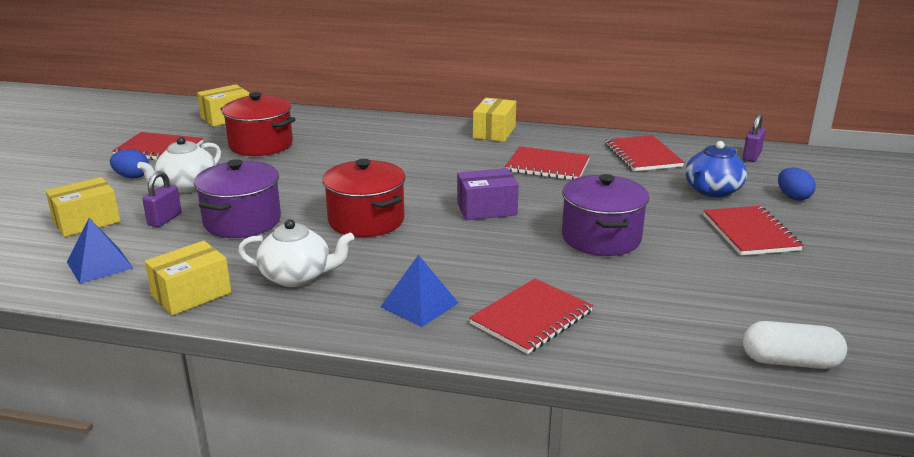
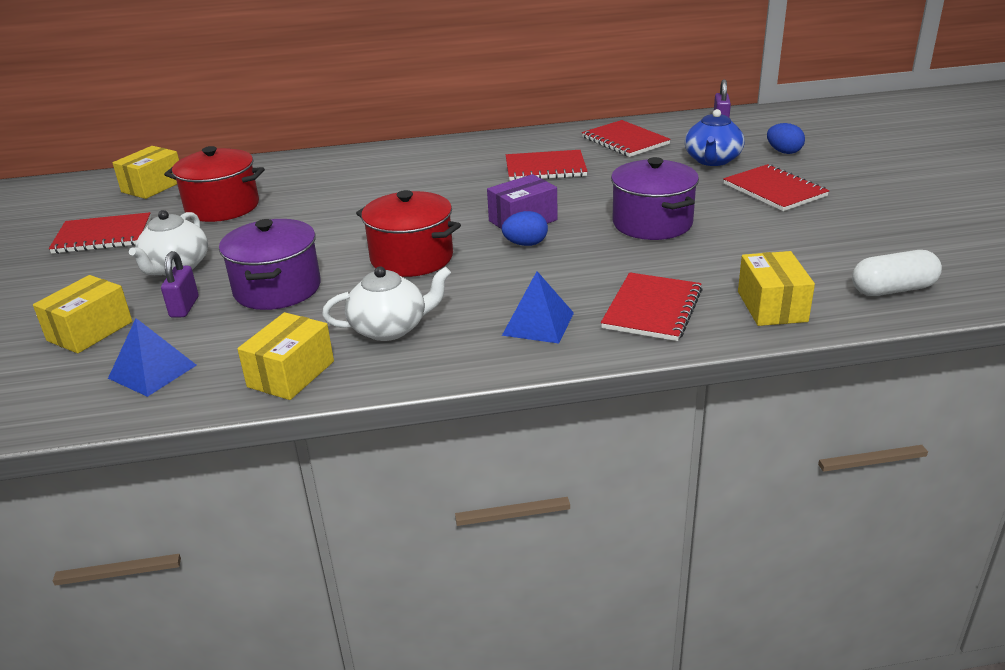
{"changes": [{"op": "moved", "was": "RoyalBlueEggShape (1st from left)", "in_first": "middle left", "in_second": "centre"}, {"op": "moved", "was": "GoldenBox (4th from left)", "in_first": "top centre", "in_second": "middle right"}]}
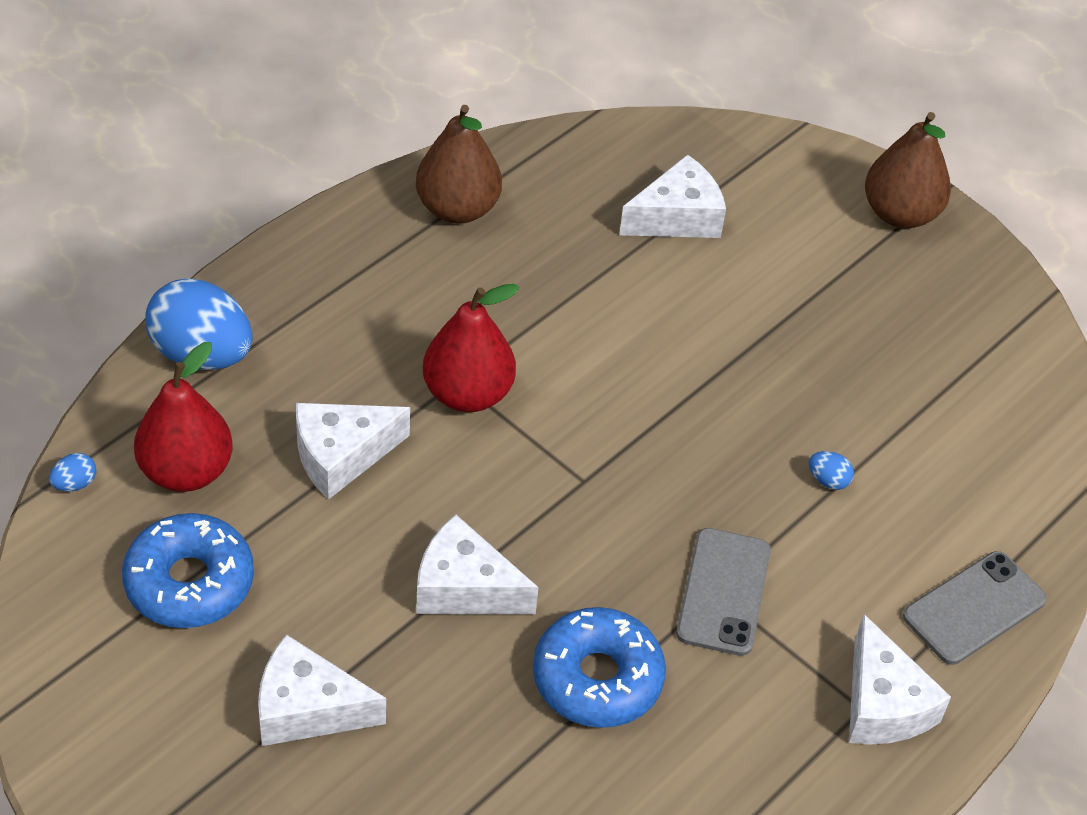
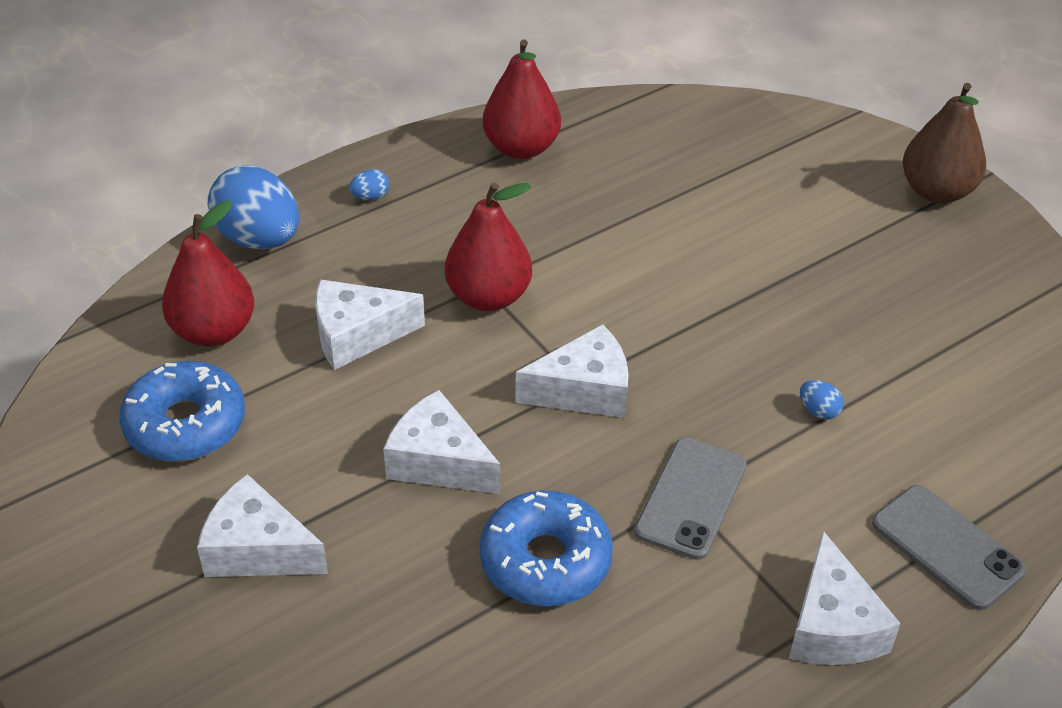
{"changes": [{"op": "moved", "was": "RoyalBlueEggShape (1st from left in the first image)", "now": "RoyalBlueEggShape (2nd from left)", "in_first": "middle left", "in_second": "top centre"}, {"op": "moved", "was": "WhitePieceOfCheese (4th from left)", "in_first": "top centre", "in_second": "centre"}, {"op": "recoloured", "was": "DarkBrownPearFruit (1st from left)", "now": "ScarletPearFruit (3rd from left)", "in_first": "top centre", "in_second": "top centre"}, {"op": "turned", "was": "AshGreyMobilePhone (2nd from left)", "in_first": "bottom right", "in_second": "bottom right", "clockwise": 75}]}
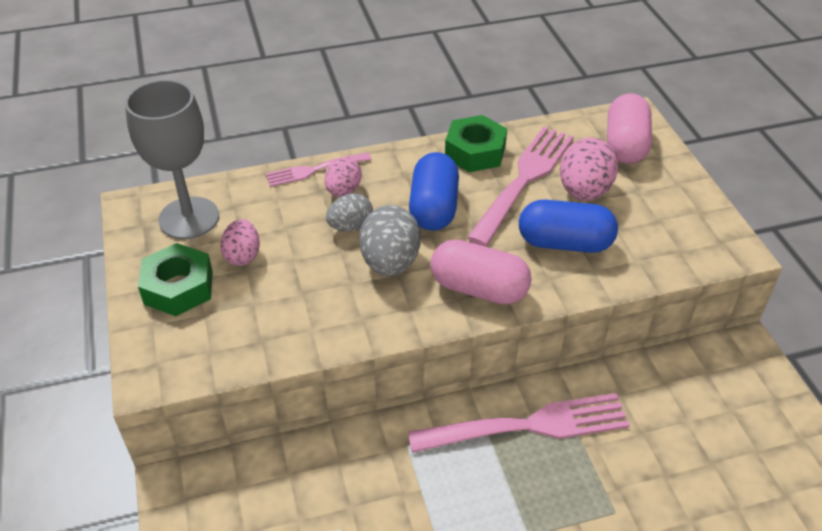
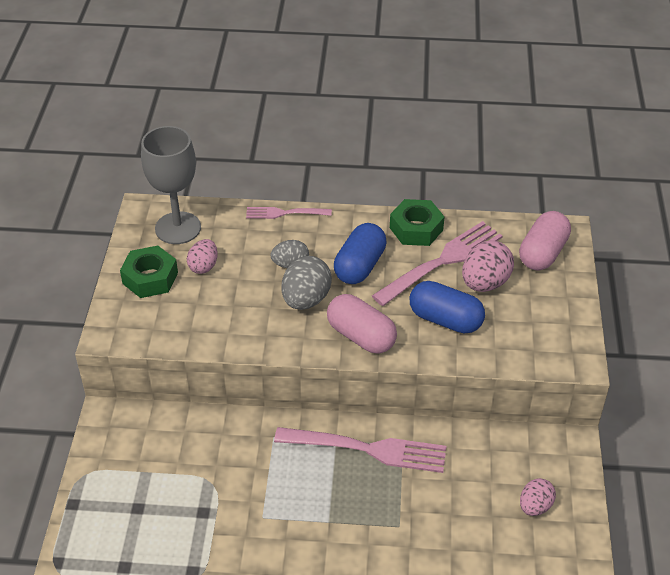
{"changes": [{"op": "moved", "was": "RosePinkEggShape (2nd from left in the first image)", "now": "RosePinkEggShape (3rd from left)", "in_first": "centre", "in_second": "bottom right"}]}
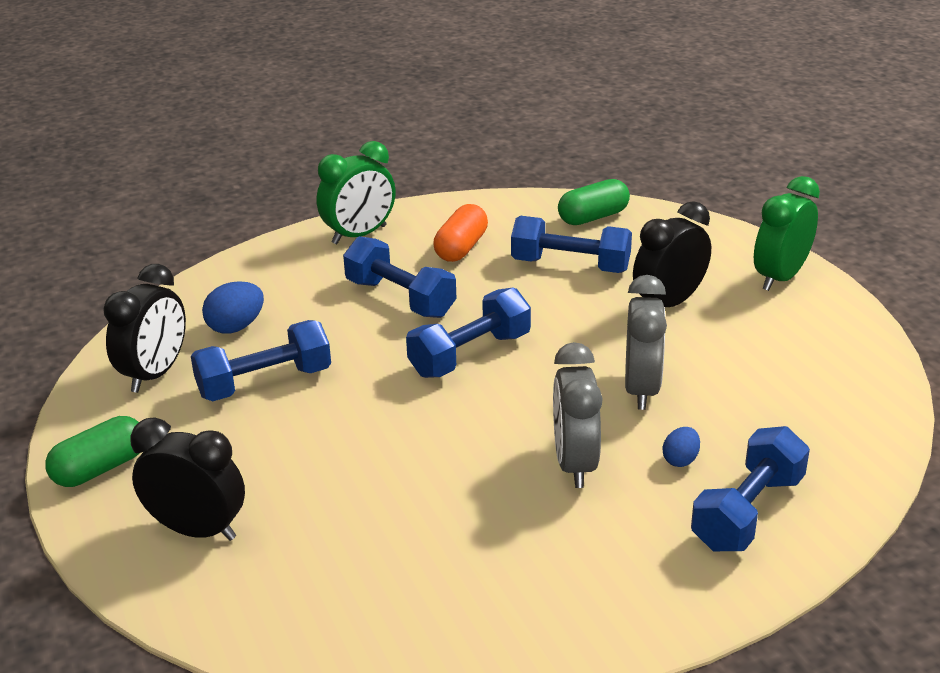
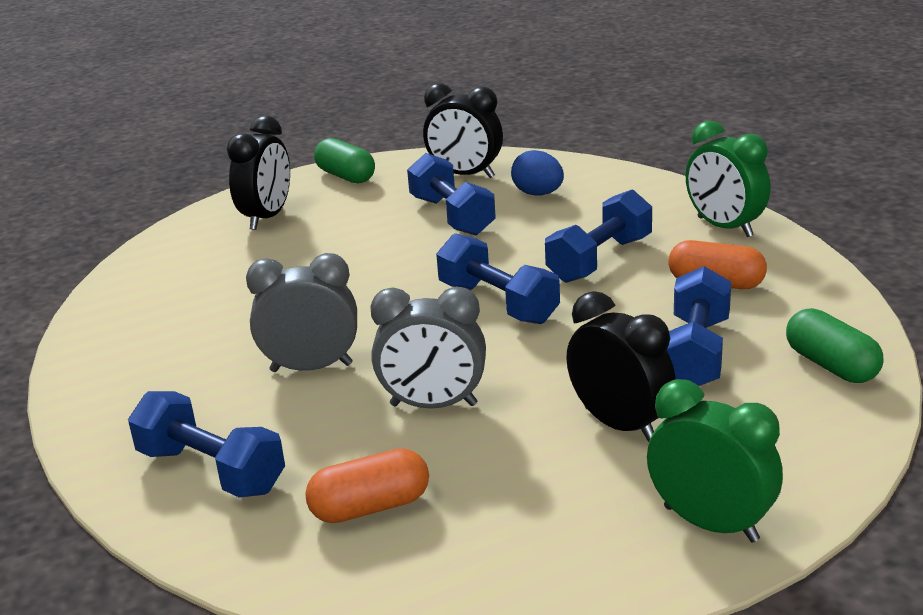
{"changes": [{"op": "removed", "was": "RoyalBlueEggShape (2nd from left)", "in_first": "middle right"}, {"op": "added", "now": "OrangePill (1st from left)", "in_second": "bottom centre"}]}
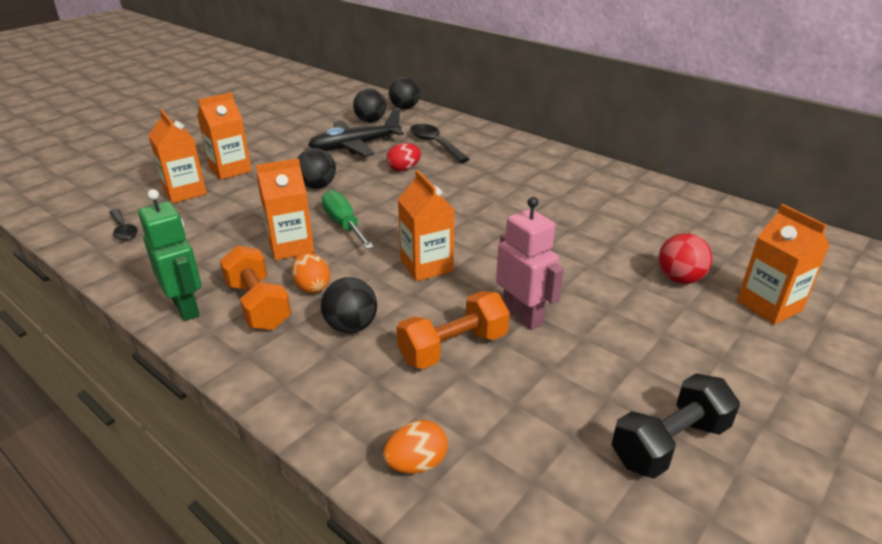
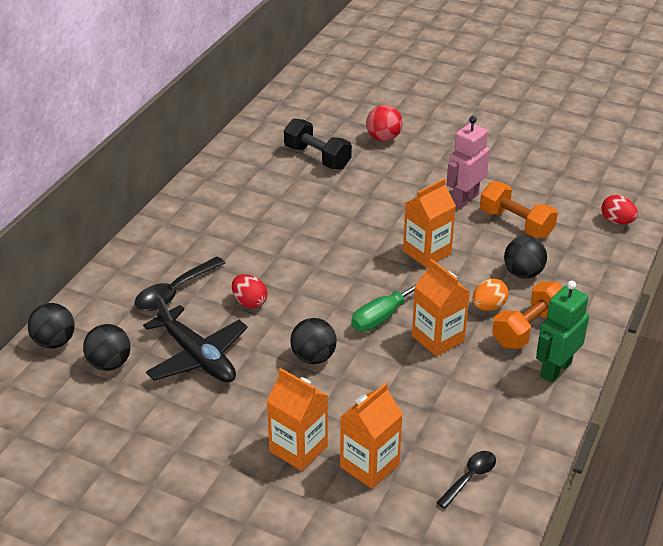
{"changes": [{"op": "removed", "was": "OrangeMilkCarton (5th from left)", "in_first": "middle right"}, {"op": "moved", "was": "EbonyHandWeight", "in_first": "bottom right", "in_second": "top centre"}, {"op": "recoloured", "was": "OrangeEggShape (2nd from left)", "now": "ScarletEggShape (2nd from left)", "in_first": "bottom centre", "in_second": "middle right"}]}
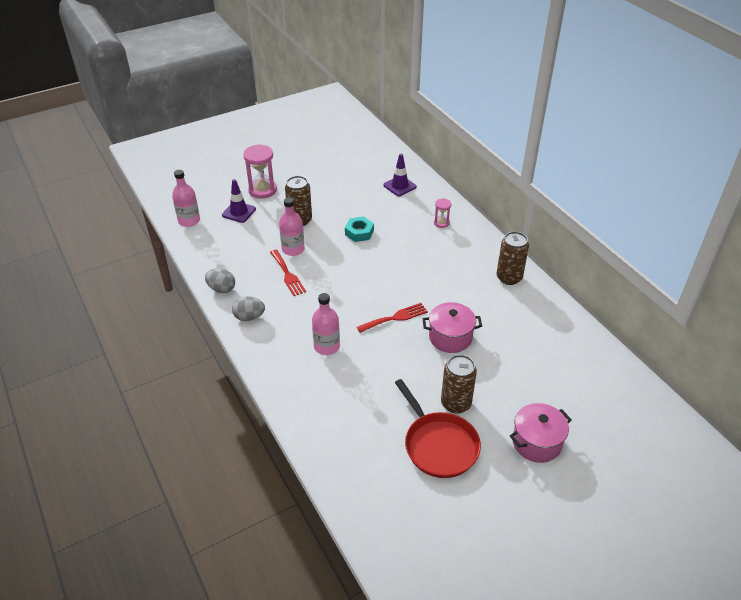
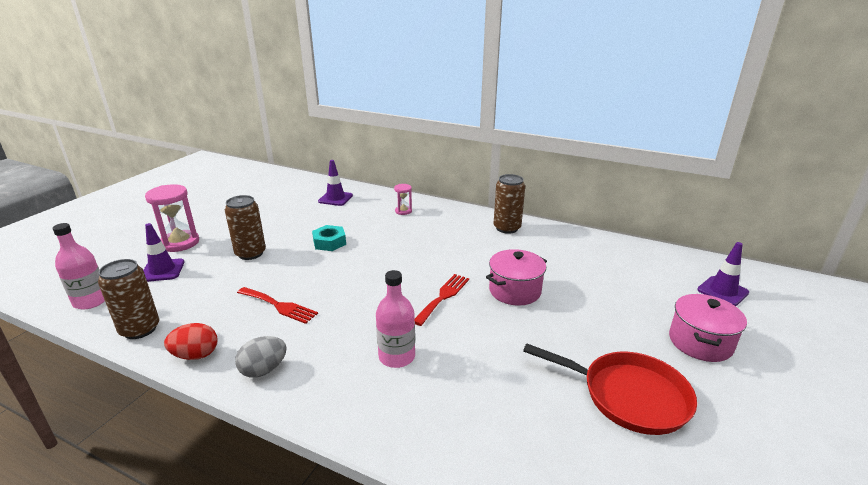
{"changes": [{"op": "removed", "was": "RosePinkBottle (2nd from left)", "in_first": "centre"}, {"op": "added", "now": "VioletRoadCone (3rd from left)", "in_second": "middle right"}, {"op": "moved", "was": "DarkBrownSodaCan (2nd from left in the first image)", "now": "DarkBrownSodaCan (1st from left)", "in_first": "centre", "in_second": "middle left"}, {"op": "recoloured", "was": "AshGreyEggShape (1st from left)", "now": "ScarletEggShape", "in_first": "middle left", "in_second": "bottom left"}]}
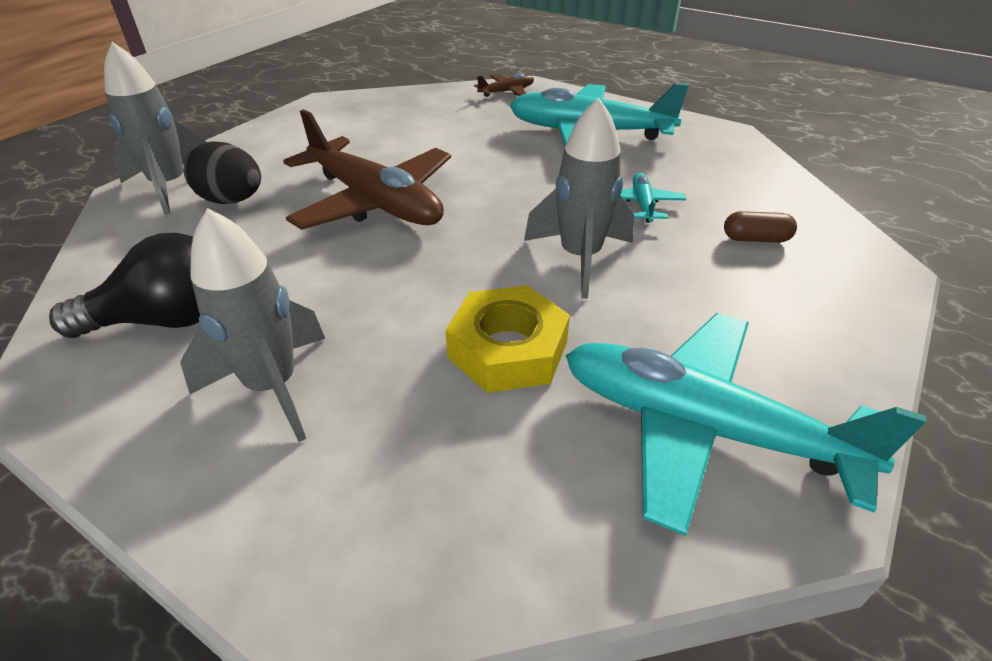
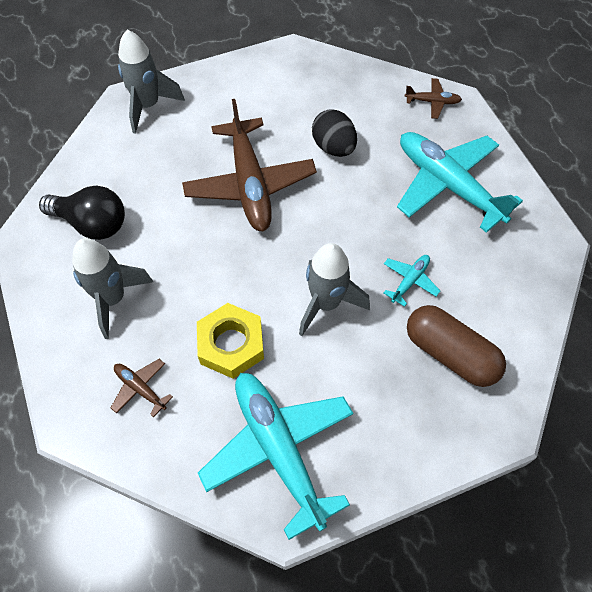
{"changes": [{"op": "added", "now": "DarkBrownPlane (1st from left)", "in_second": "middle left"}, {"op": "moved", "was": "EbonyEggShape", "in_first": "top left", "in_second": "top centre"}, {"op": "resized", "was": "DarkBrownPill", "in_first": "middle right", "in_second": "middle right", "ratio": 2.06}]}
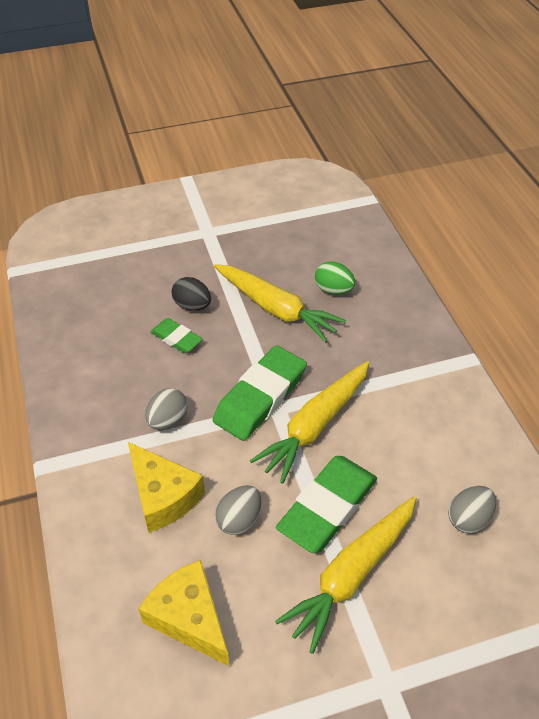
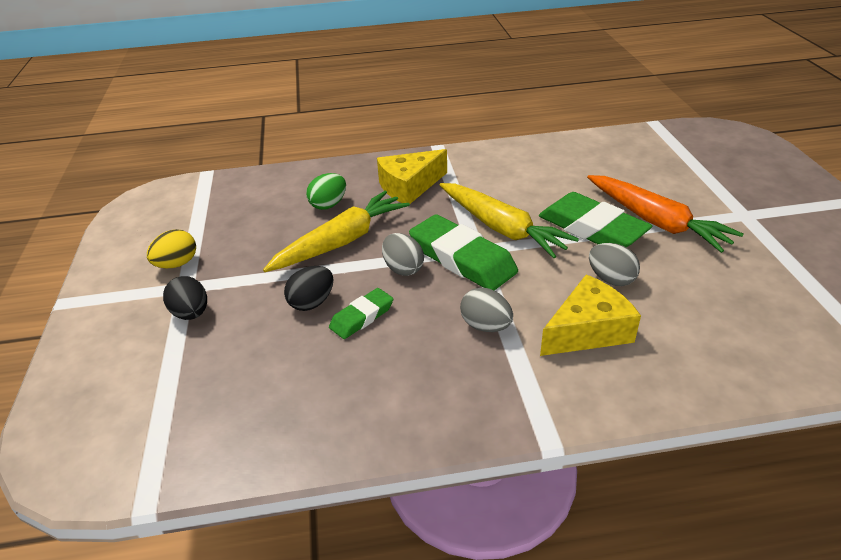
{"changes": [{"op": "added", "now": "GoldenEggShape", "in_second": "middle left"}, {"op": "added", "now": "EbonyEggShape (1st from left)", "in_second": "middle left"}, {"op": "moved", "was": "GoldenPieceOfCheese (2nd from left in the first image)", "now": "GoldenPieceOfCheese (1st from left)", "in_first": "bottom centre", "in_second": "top centre"}, {"op": "moved", "was": "AshGreyEggShape (3rd from left in the first image)", "now": "AshGreyEggShape (1st from left)", "in_first": "bottom right", "in_second": "centre"}, {"op": "recoloured", "was": "GoldenRootVegetable (3rd from left)", "now": "OrangeRootVegetable", "in_first": "bottom centre", "in_second": "middle right"}]}
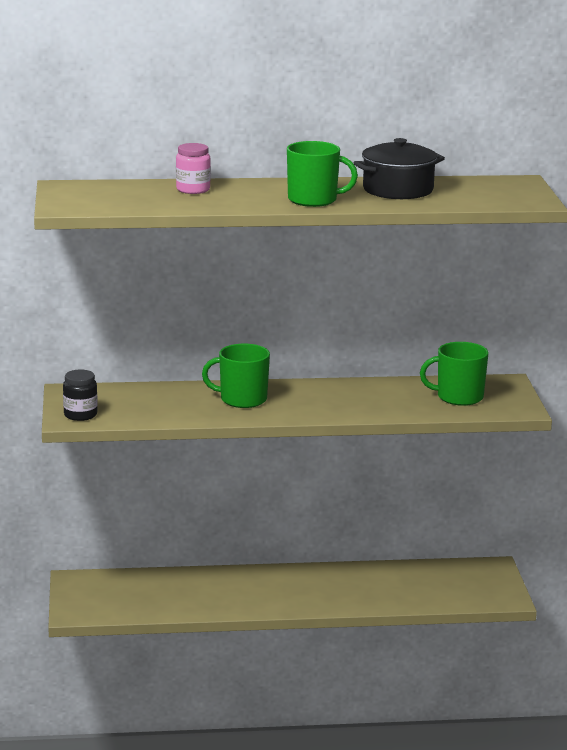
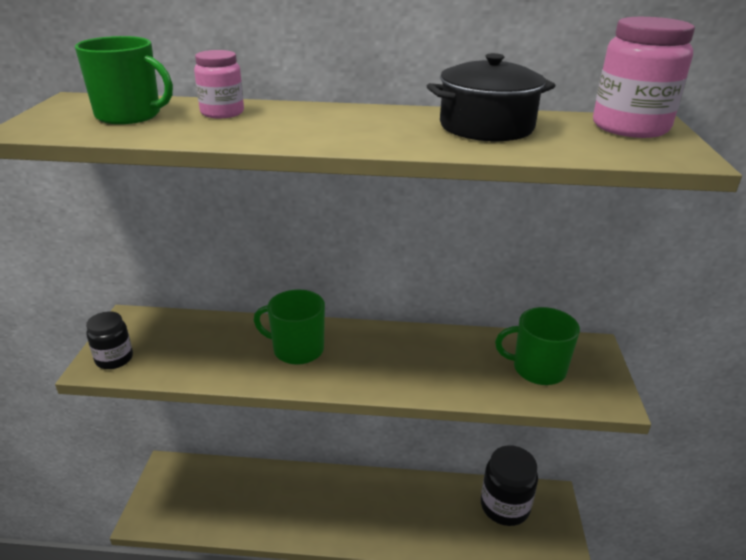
{"changes": [{"op": "added", "now": "EbonyJamJar (2nd from left)", "in_second": "bottom right"}, {"op": "added", "now": "RosePinkJamJar (2nd from left)", "in_second": "top right"}, {"op": "moved", "was": "GreenTeaMug (2nd from left in the first image)", "now": "GreenTeaMug (1st from left)", "in_first": "top centre", "in_second": "top left"}]}
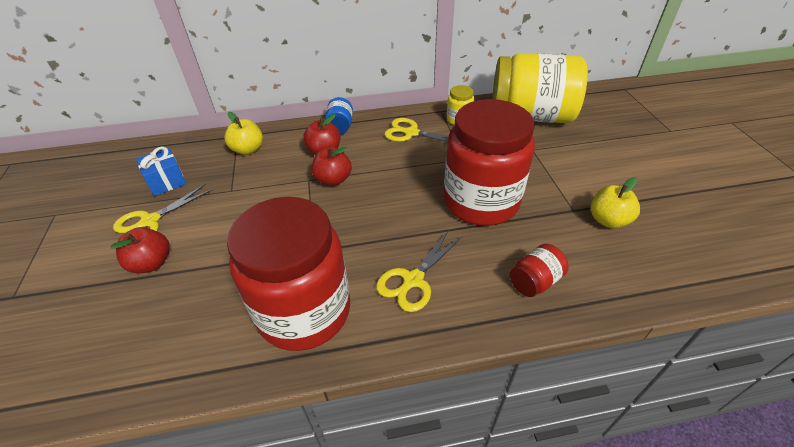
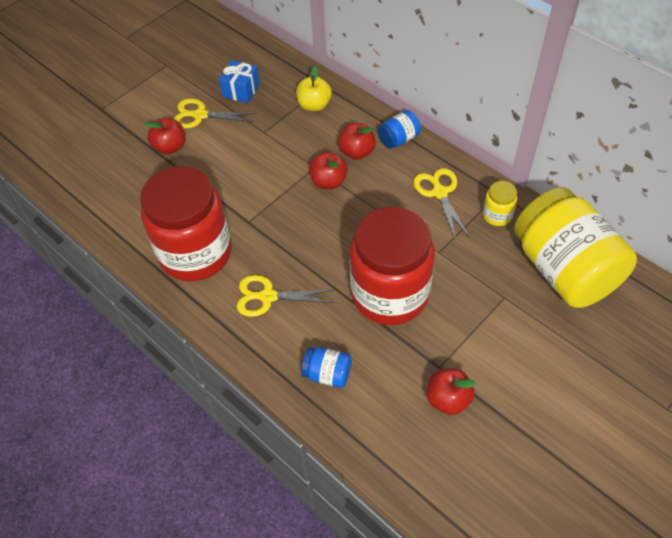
{"changes": [{"op": "recoloured", "was": "ScarletJamJar (3rd from left)", "now": "RoyalBlueJamJar (1st from left)", "in_first": "middle right", "in_second": "bottom centre"}, {"op": "recoloured", "was": "GoldenApple (2nd from left)", "now": "ScarletApple (4th from left)", "in_first": "middle right", "in_second": "bottom right"}]}
